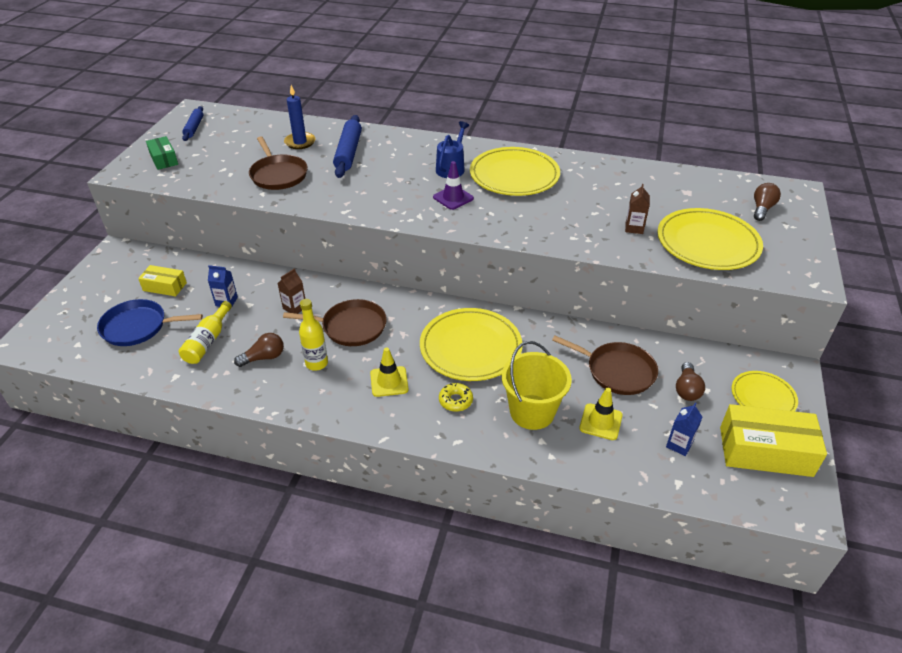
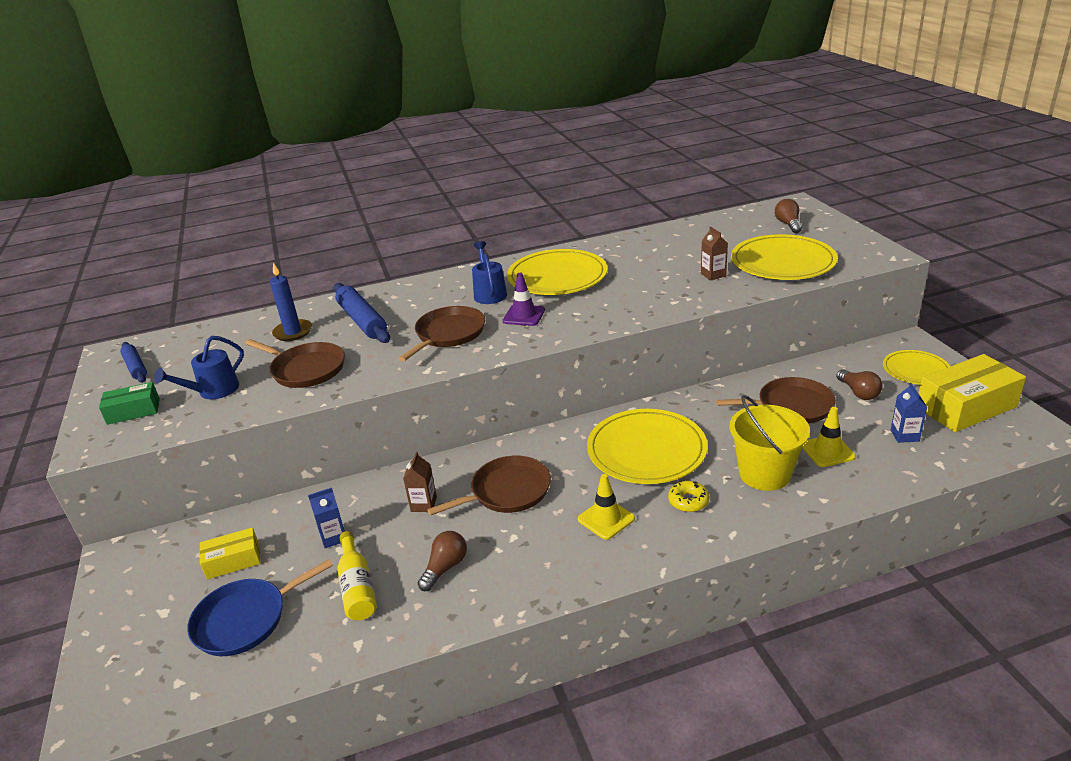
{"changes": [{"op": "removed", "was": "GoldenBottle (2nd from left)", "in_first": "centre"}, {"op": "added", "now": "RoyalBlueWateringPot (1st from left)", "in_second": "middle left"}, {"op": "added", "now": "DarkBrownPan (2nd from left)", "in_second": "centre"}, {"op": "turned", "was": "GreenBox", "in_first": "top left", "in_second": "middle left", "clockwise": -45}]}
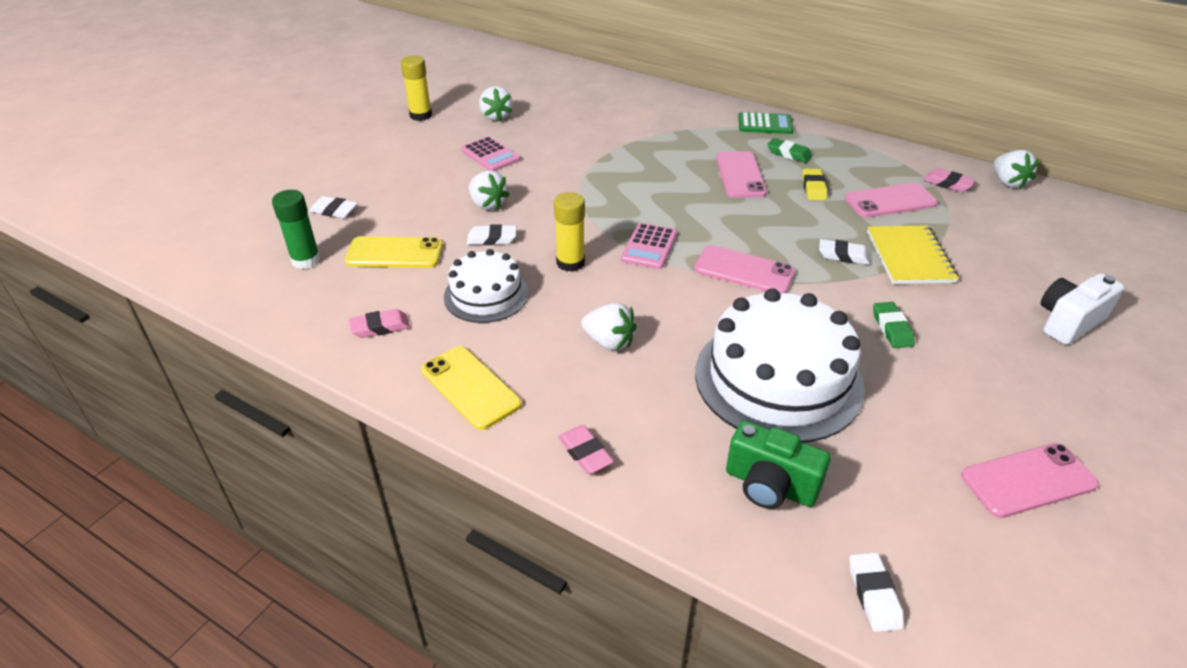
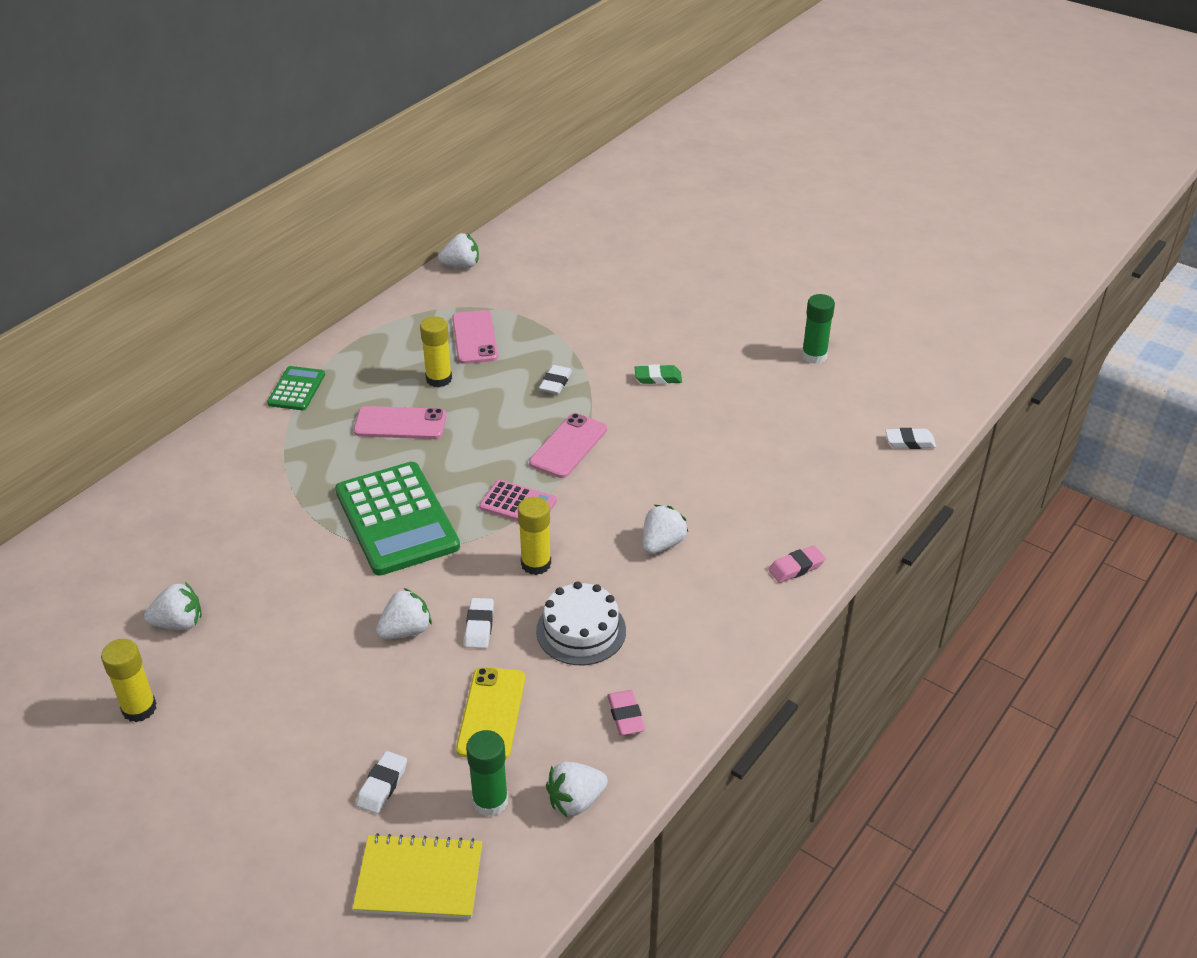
{"changes": [{"op": "removed", "was": "GoldenMobilePhone (2nd from left)", "in_first": "centre"}, {"op": "removed", "was": "RosePinkPocketCalculator (1st from left)", "in_first": "top centre"}, {"op": "removed", "was": "WhiteCake (2nd from left)", "in_first": "centre"}, {"op": "removed", "was": "GreenCompactCamera", "in_first": "bottom centre"}, {"op": "removed", "was": "GreenPencilEraser (1st from left)", "in_first": "top centre"}, {"op": "removed", "was": "RosePinkPencilEraser (3rd from left)", "in_first": "top right"}, {"op": "removed", "was": "WhiteCompactCamera", "in_first": "middle right"}, {"op": "added", "now": "GreenPocketCalculator (2nd from left)", "in_second": "middle left"}, {"op": "added", "now": "WhiteBerry (4th from left)", "in_second": "bottom centre"}, {"op": "moved", "was": "GoldenNotebook", "in_first": "middle right", "in_second": "bottom centre"}, {"op": "replaced", "was": "GoldenPencilEraser", "now": "GoldenStickOfGlue (2nd from left)", "in_first": "top right", "in_second": "centre"}, {"op": "replaced", "was": "RosePinkMobilePhone (4th from left)", "now": "GreenStickOfGlue (2nd from left)", "in_first": "bottom right", "in_second": "middle right"}]}
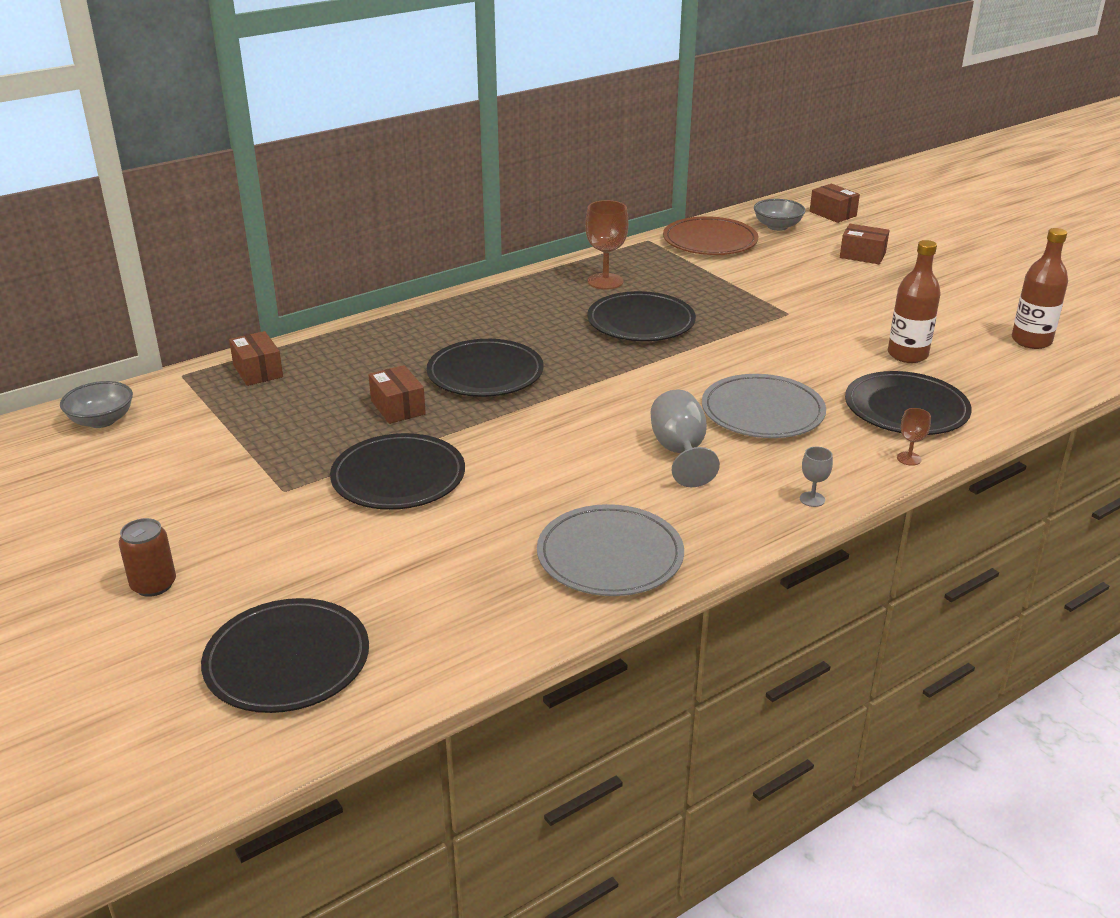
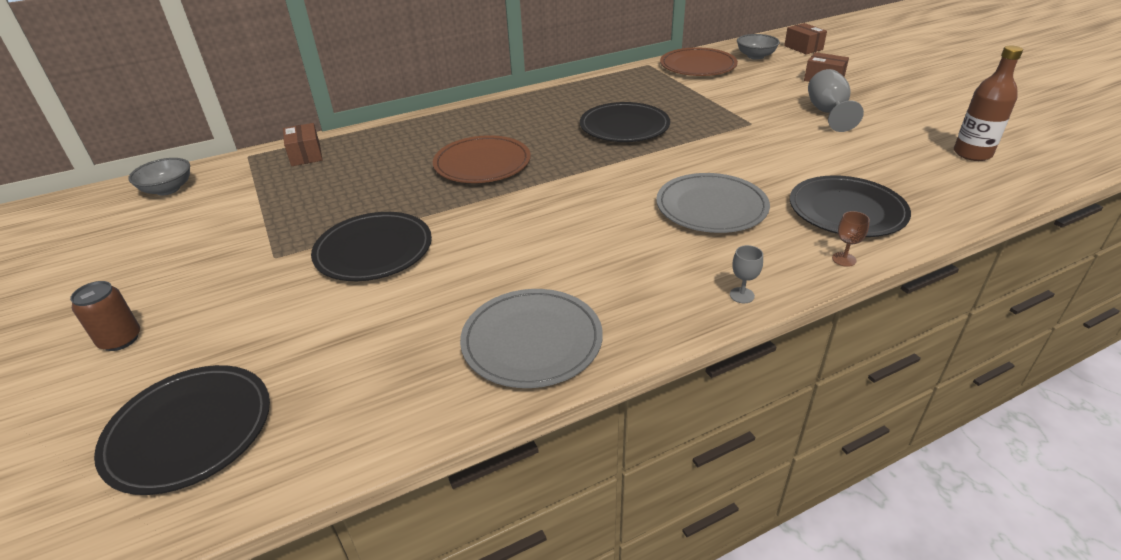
{"changes": [{"op": "removed", "was": "DarkBrownBox (2nd from left)", "in_first": "centre"}, {"op": "removed", "was": "DarkBrownWineGlass (1st from left)", "in_first": "top centre"}, {"op": "removed", "was": "DarkBrownBottle (1st from left)", "in_first": "top right"}, {"op": "moved", "was": "AshGreyWineGlass (1st from left in the first image)", "now": "AshGreyWineGlass (2nd from left)", "in_first": "centre", "in_second": "top right"}, {"op": "recoloured", "was": "EbonyFlatDish (3rd from left)", "now": "DarkBrownFlatDish (1st from left)", "in_first": "centre", "in_second": "top centre"}]}
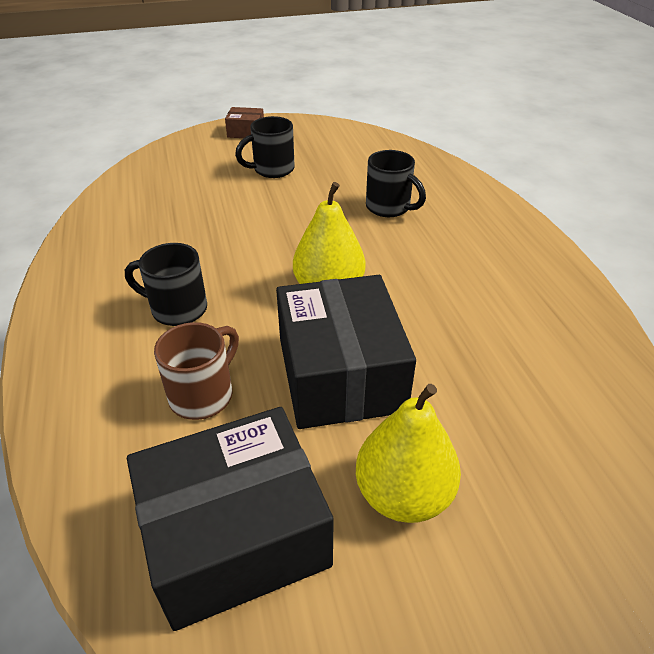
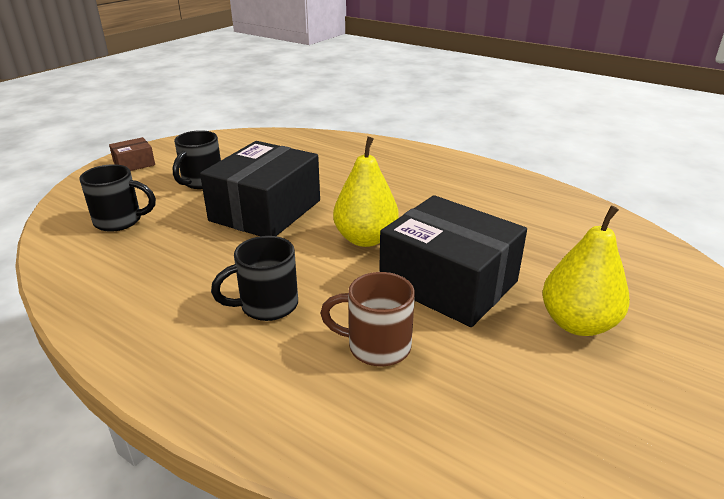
{"changes": [{"op": "moved", "was": "EbonyBox (1st from left)", "in_first": "bottom centre", "in_second": "centre"}, {"op": "moved", "was": "EbonyTeaMug (3rd from left in the first image)", "now": "EbonyTeaMug (1st from left)", "in_first": "top centre", "in_second": "middle left"}, {"op": "turned", "was": "DarkBrownTeaMug", "in_first": "middle left", "in_second": "centre", "clockwise": -75}]}
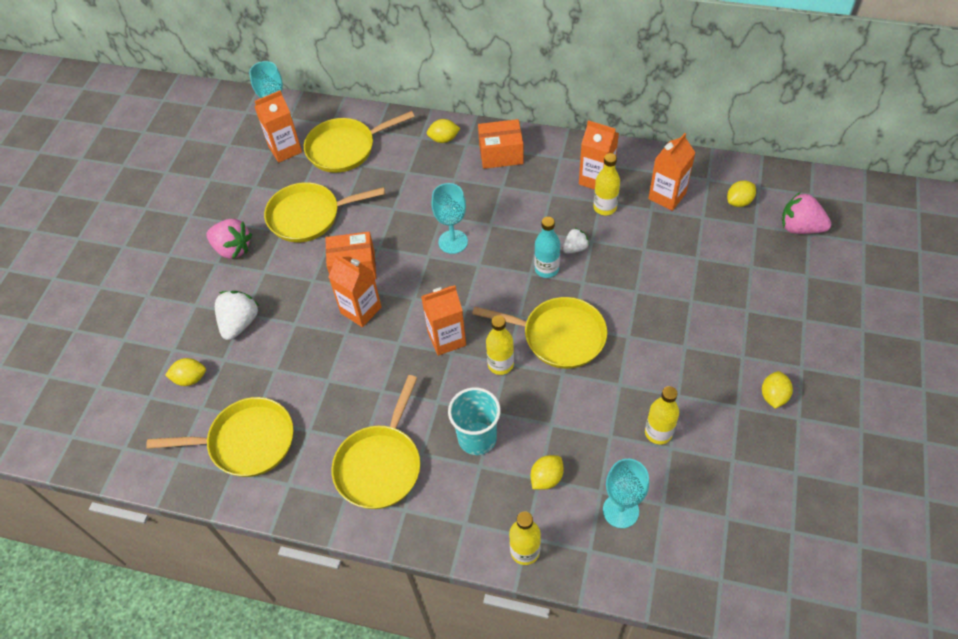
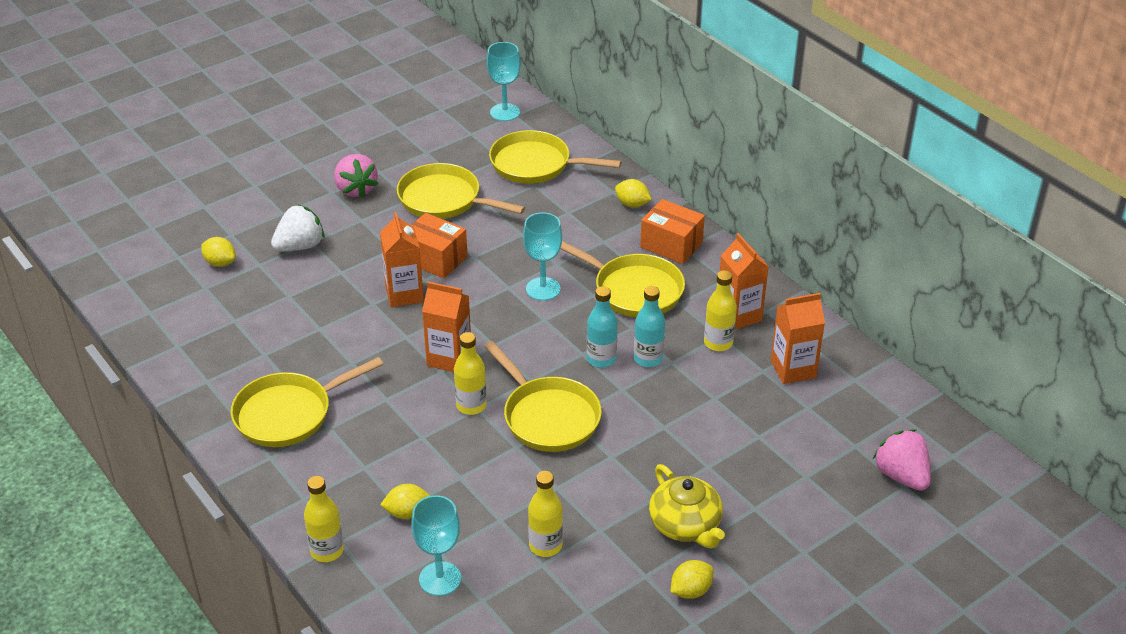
{"changes": [{"op": "removed", "was": "OrangeMilkCarton (1st from left)", "in_first": "top left"}, {"op": "removed", "was": "AquaTumbler", "in_first": "centre"}, {"op": "removed", "was": "GoldenLemon (4th from left)", "in_first": "top right"}, {"op": "added", "now": "GoldenTeapot", "in_second": "bottom centre"}, {"op": "moved", "was": "GoldenPan (1st from left in the first image)", "now": "GoldenPan (5th from left)", "in_first": "bottom left", "in_second": "centre"}, {"op": "replaced", "was": "WhiteBerry (2nd from left)", "now": "AquaBottle (2nd from left)", "in_first": "centre", "in_second": "centre"}]}
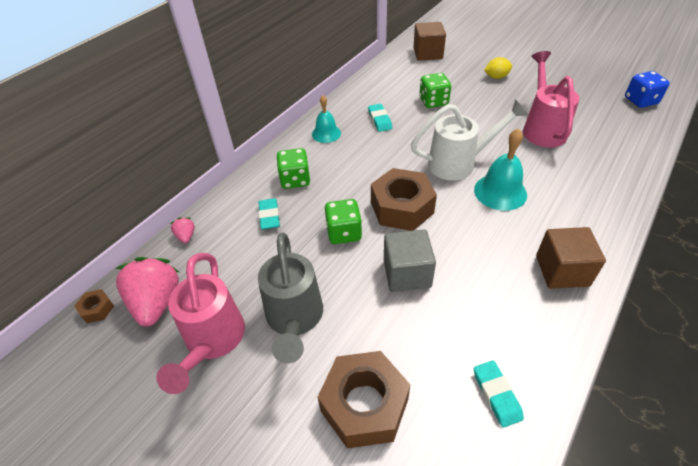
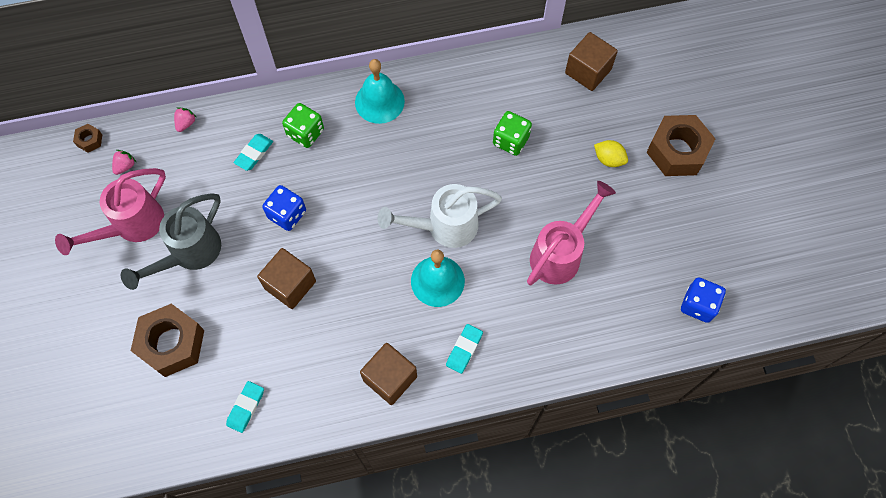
{"changes": [{"op": "moved", "was": "AquaPencilEraser (2nd from left in the first image)", "now": "AquaPencilEraser (3rd from left)", "in_first": "top centre", "in_second": "bottom centre"}, {"op": "moved", "was": "DarkBrownHexNut (3rd from left)", "in_first": "centre", "in_second": "top right"}, {"op": "recoloured", "was": "GreenGameDie (2nd from left)", "now": "RoyalBlueGameDie (1st from left)", "in_first": "centre", "in_second": "middle left"}, {"op": "recoloured", "was": "AshGreyBlock", "now": "DarkBrownBlock (1st from left)", "in_first": "centre", "in_second": "middle left"}, {"op": "turned", "was": "WhiteWateringPot", "in_first": "top right", "in_second": "centre", "clockwise": 135}, {"op": "resized", "was": "RosePinkBerry (1st from left)", "in_first": "middle left", "in_second": "top left", "ratio": 0.45}, {"op": "resized", "was": "AquaSchoolBell (1st from left)", "in_first": "top centre", "in_second": "top centre", "ratio": 1.52}]}
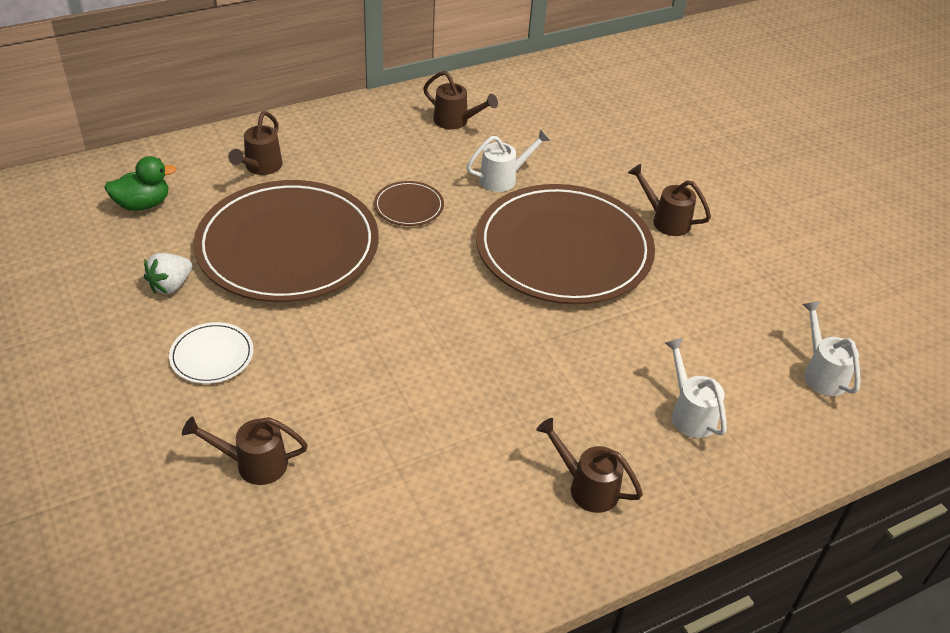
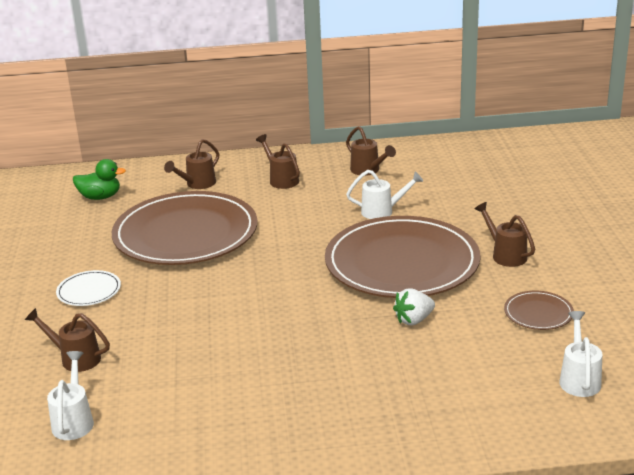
{"changes": [{"op": "moved", "was": "WhiteBerry", "in_first": "middle left", "in_second": "centre"}, {"op": "moved", "was": "DarkBrownFlatDish (2nd from left in the first image)", "now": "DarkBrownFlatDish (3rd from left)", "in_first": "top centre", "in_second": "middle right"}, {"op": "moved", "was": "DarkBrownWateringPot (4th from left in the first image)", "now": "DarkBrownWateringPot (3rd from left)", "in_first": "bottom centre", "in_second": "centre"}, {"op": "moved", "was": "WhiteWateringPot (2nd from left in the first image)", "now": "WhiteWateringPot (1st from left)", "in_first": "middle right", "in_second": "bottom left"}]}
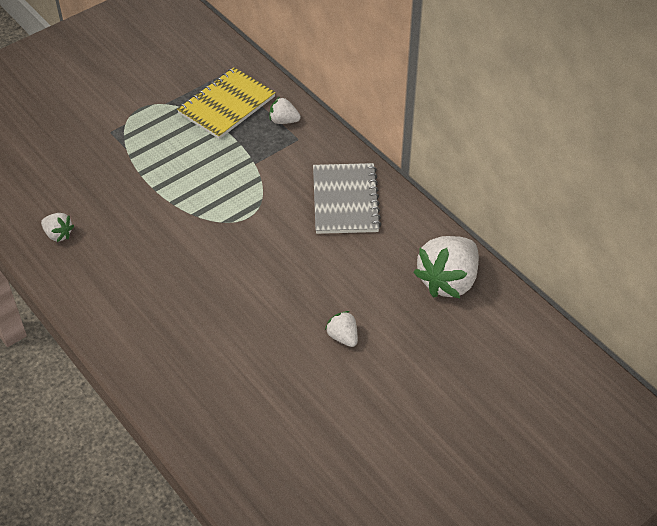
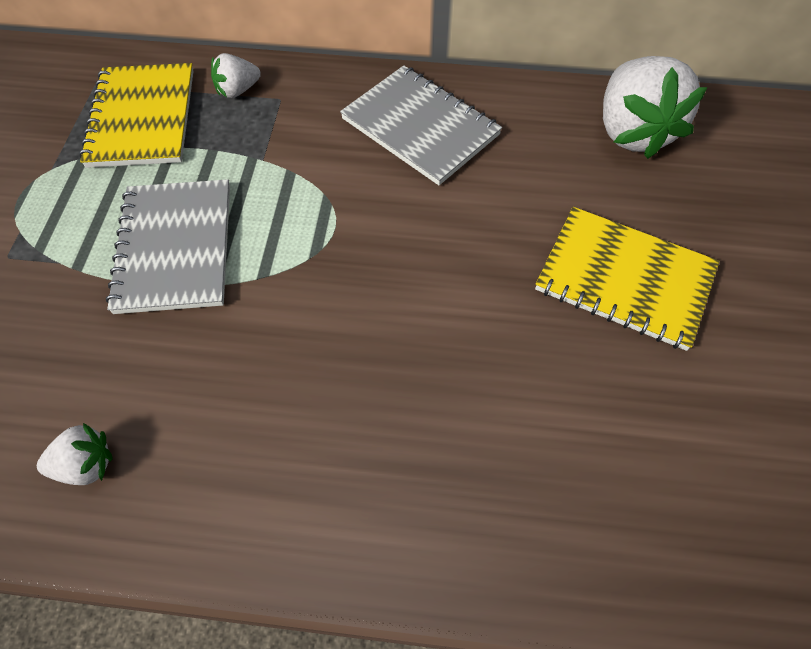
{"changes": [{"op": "added", "now": "AshGreyNotebook (1st from left)", "in_second": "middle left"}, {"op": "replaced", "was": "WhiteBerry (3rd from left)", "now": "GoldenNotebook (2nd from left)", "in_first": "centre", "in_second": "middle right"}]}
